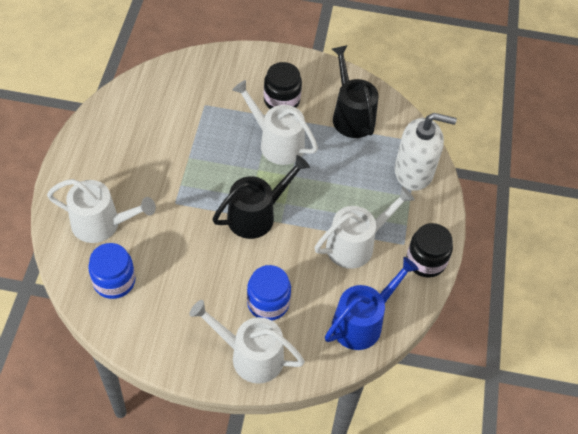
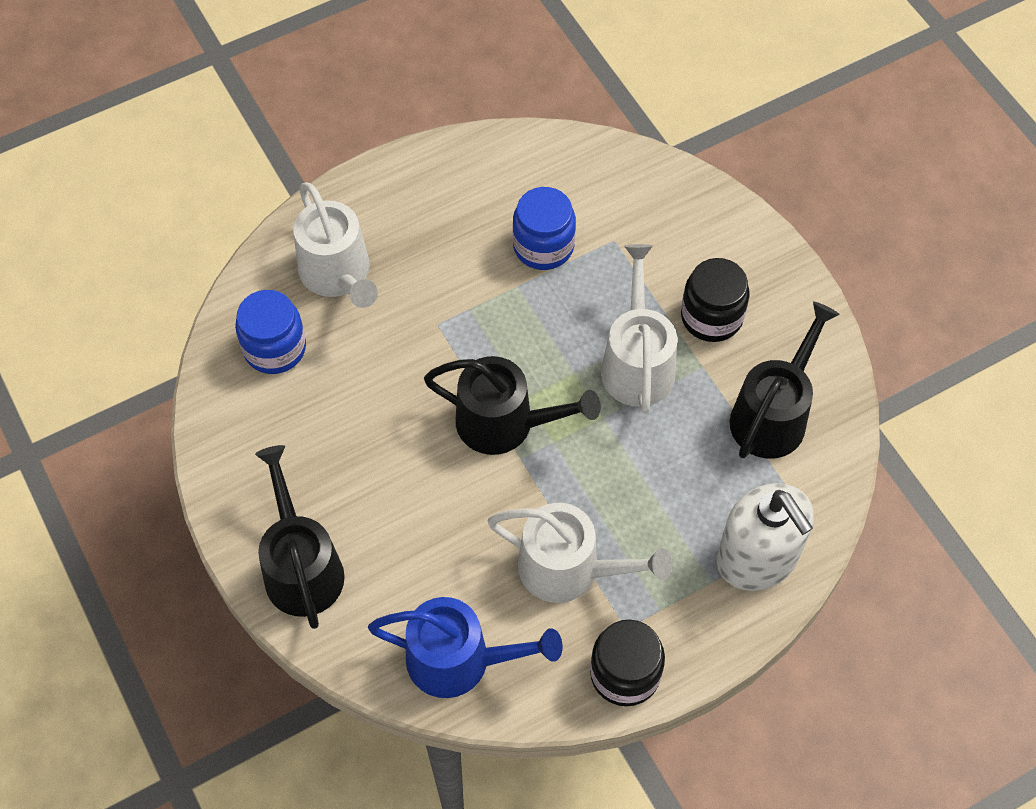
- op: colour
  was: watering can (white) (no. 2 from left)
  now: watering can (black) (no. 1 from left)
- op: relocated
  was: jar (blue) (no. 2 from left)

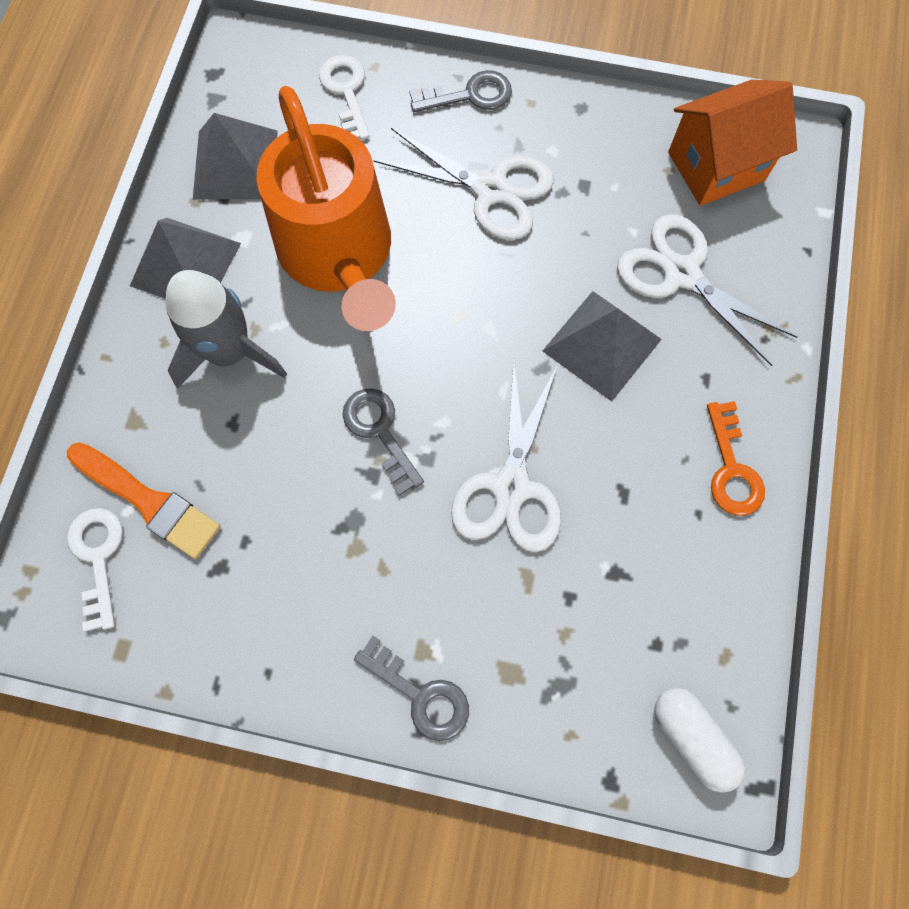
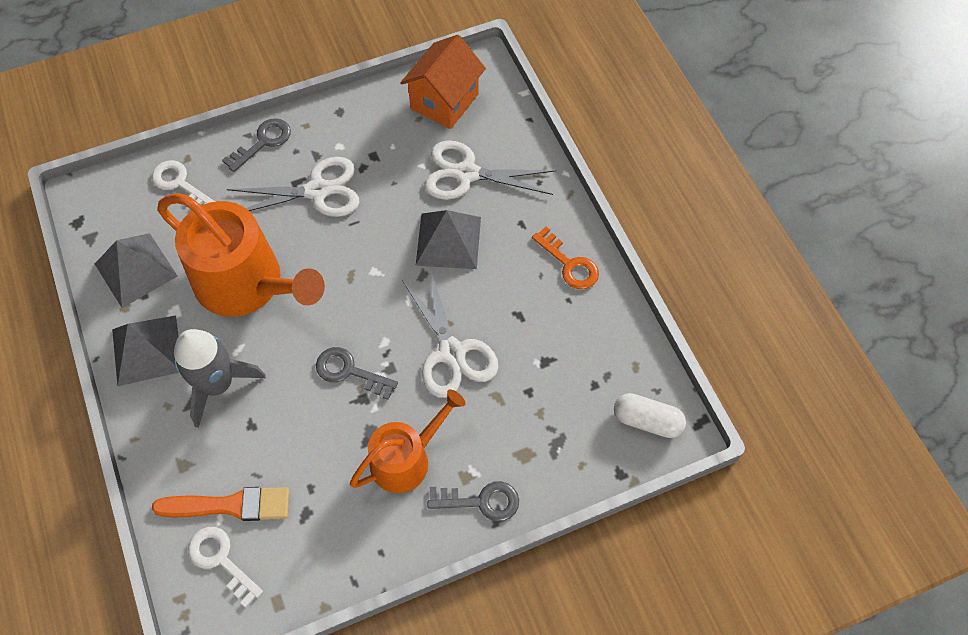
- op: appeared
  now: watering can (orange) (no. 2 from left)

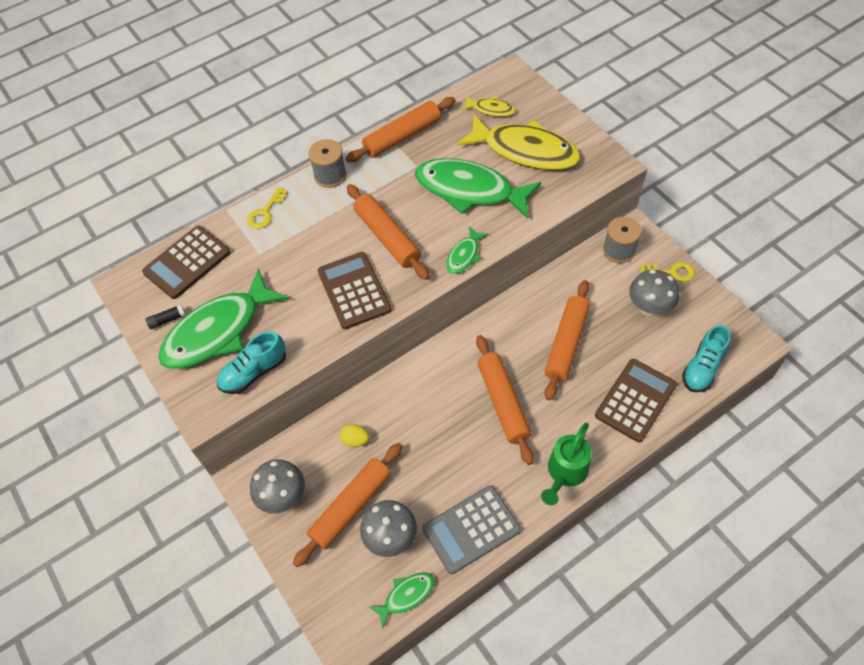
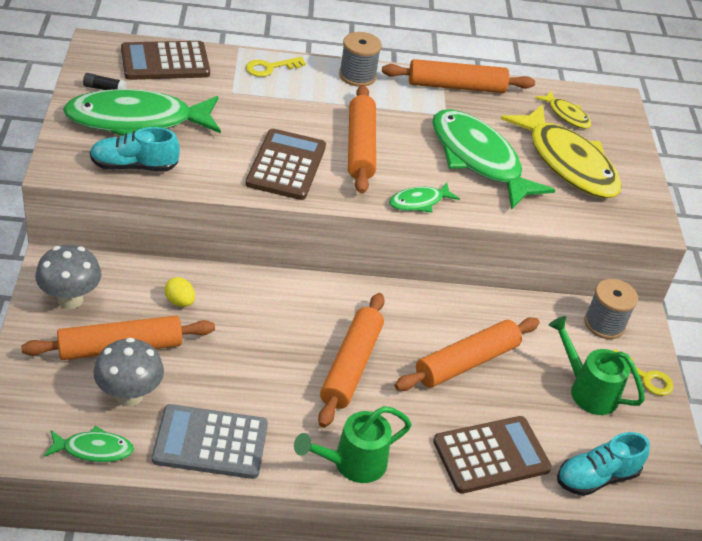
- op: exchanged
  was: mushroom (grey) (no. 3 from left)
  now: watering can (green) (no. 2 from left)

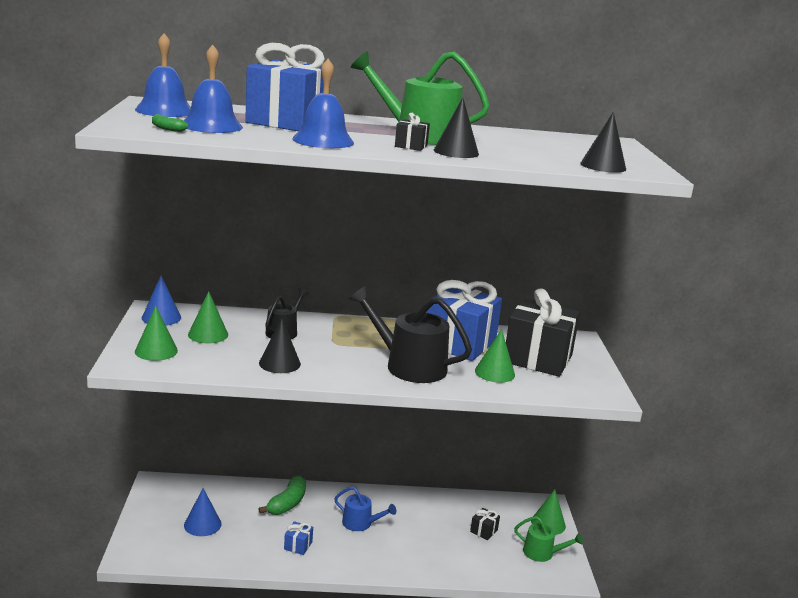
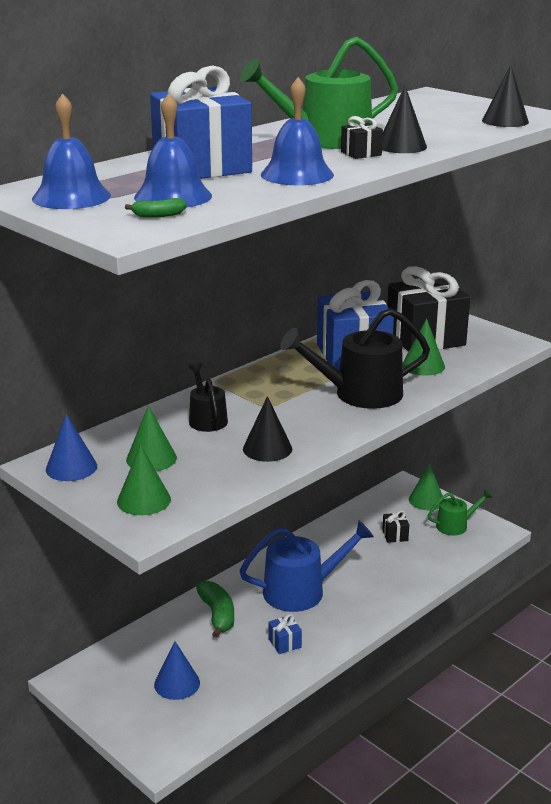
- op: size
  was: watering can (blue)
  ratio: 1.8

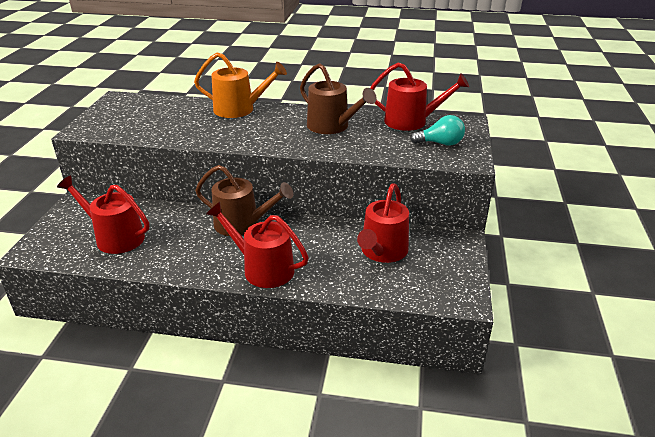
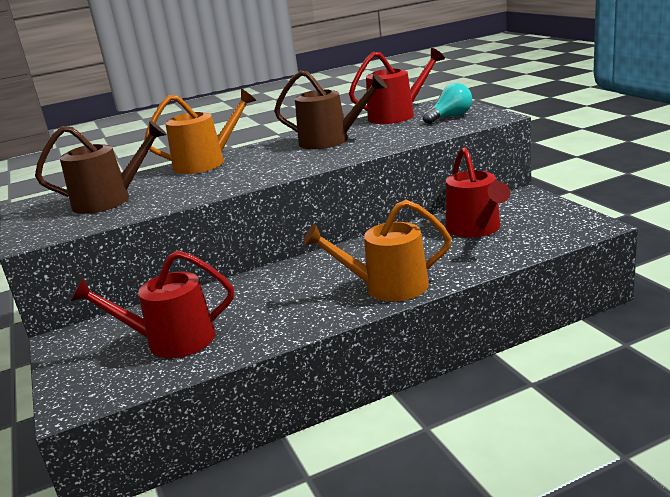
- op: relocated
  was: watering can (brown) (no. 1 from left)
- op: colour
  was: watering can (red) (no. 2 from left)
  now: watering can (orange) (no. 2 from left)

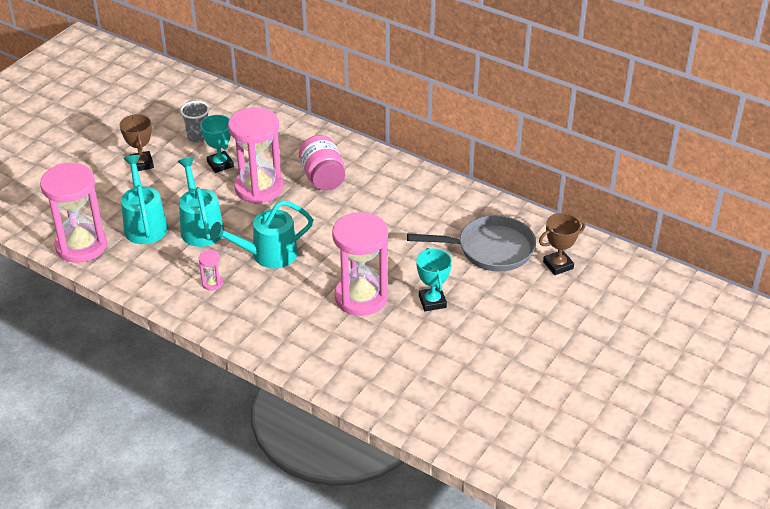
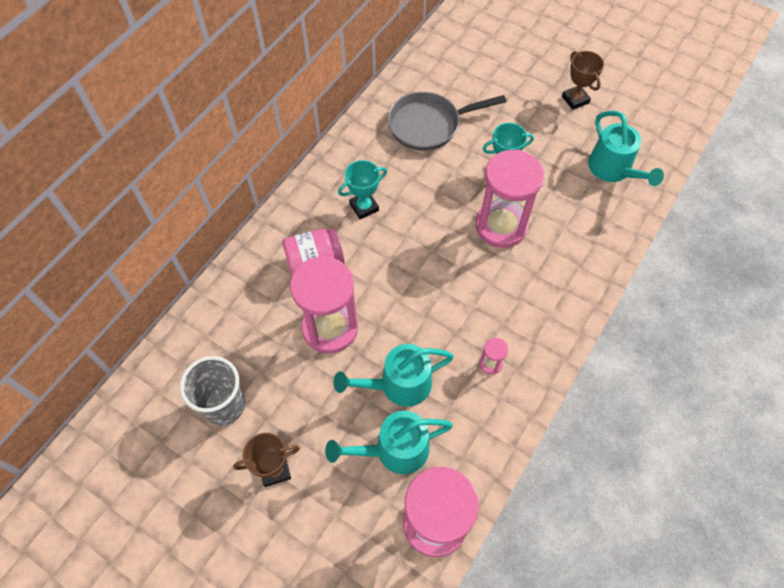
- op: size
  was: cup (grey)
  ratio: 1.51
- op: relocated
  was: trophy (turquoise) (no. 1 from left)
- op: relocated
  was: watering can (turquoise) (no. 3 from left)
- op: spun
  was: pan (grey)
  clockwise: -105
- op: relocated
  was: trophy (brown) (no. 2 from left)

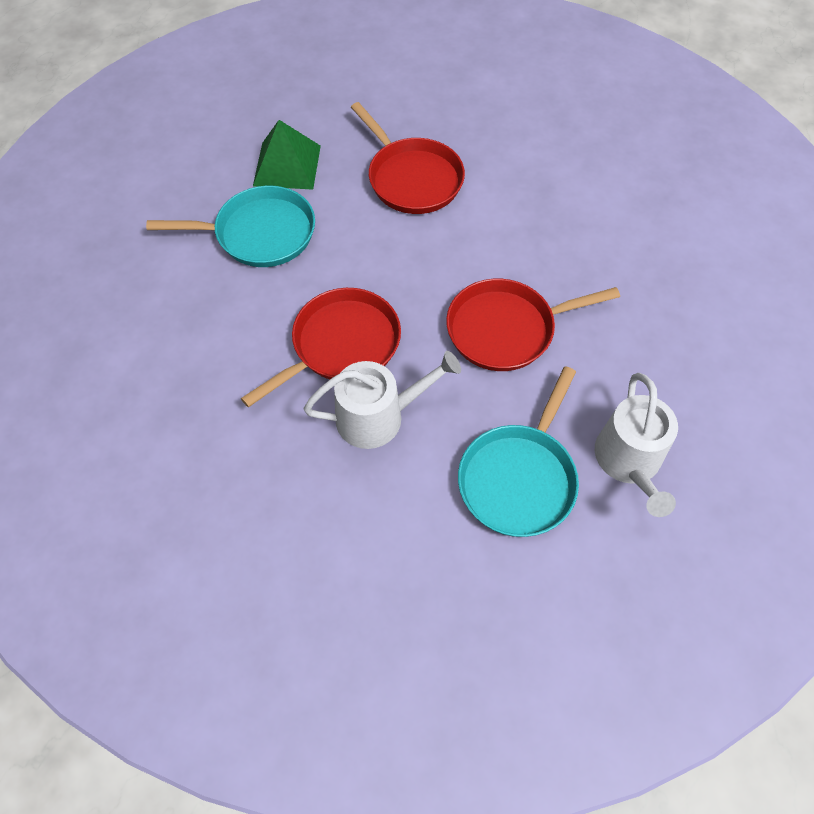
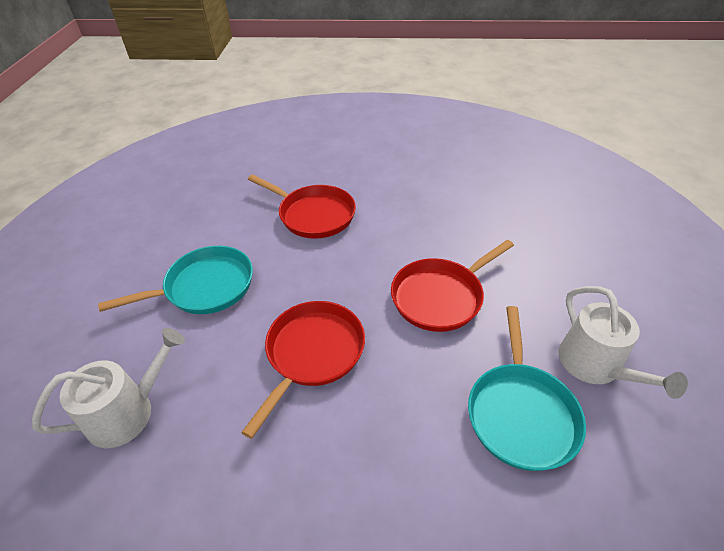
- op: missing
  was: pyramid (green)
- op: relocated
  was: watering can (white) (no. 1 from left)

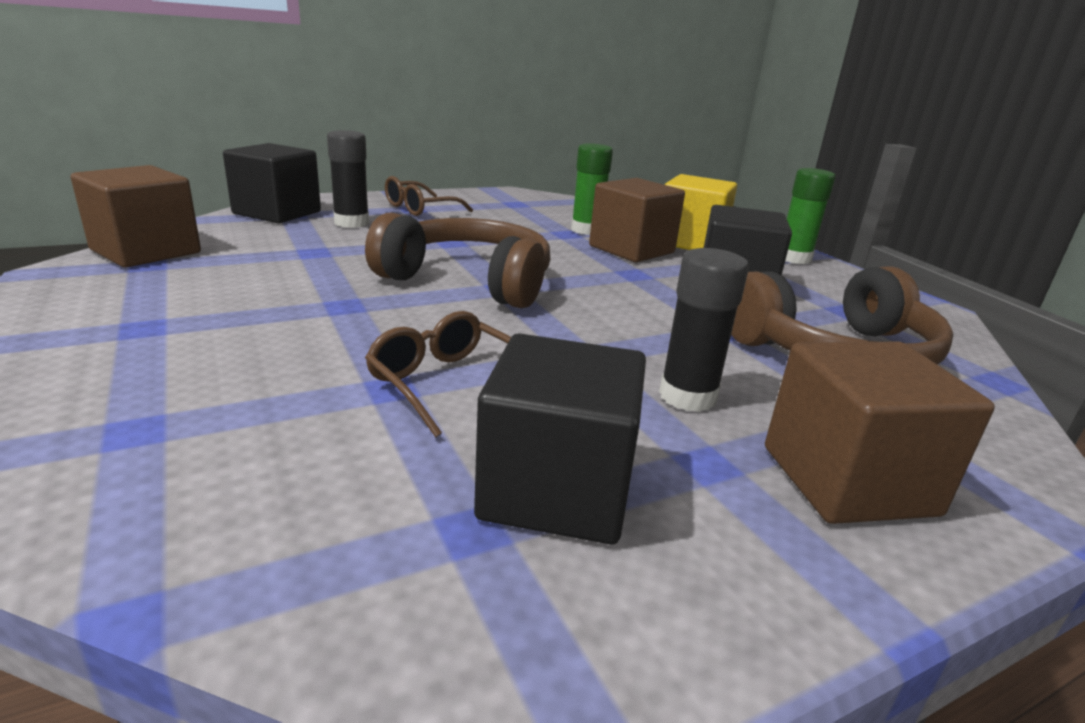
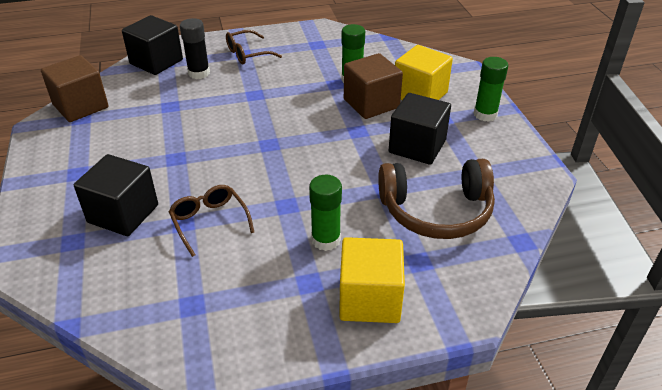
- op: missing
  was: headphones (brown) (no. 1 from left)
- op: relocated
  was: cube (black) (no. 2 from left in the first image)
  now: cube (black) (no. 1 from left)
- op: colour
  was: glue stick (black) (no. 2 from left)
  now: glue stick (green) (no. 1 from left)
- op: colour
  was: cube (brown) (no. 3 from left)
  now: cube (yellow) (no. 1 from left)

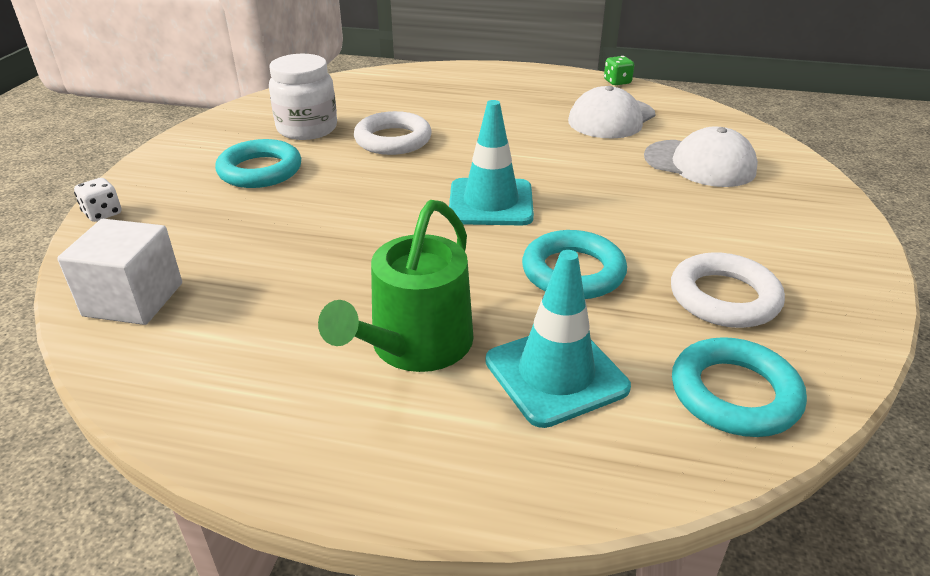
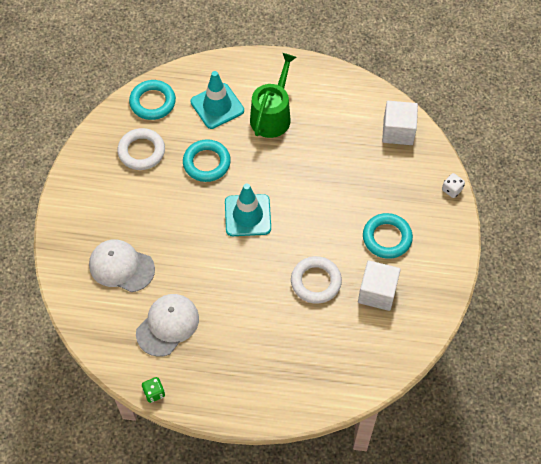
- op: exchanged
  was: jar (white)
  now: cube (white) (no. 1 from left)

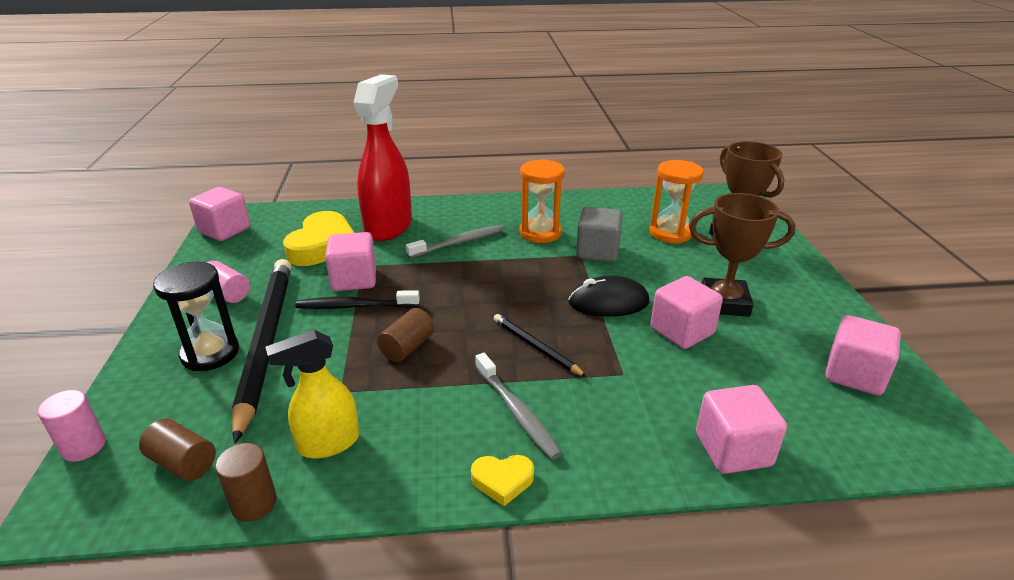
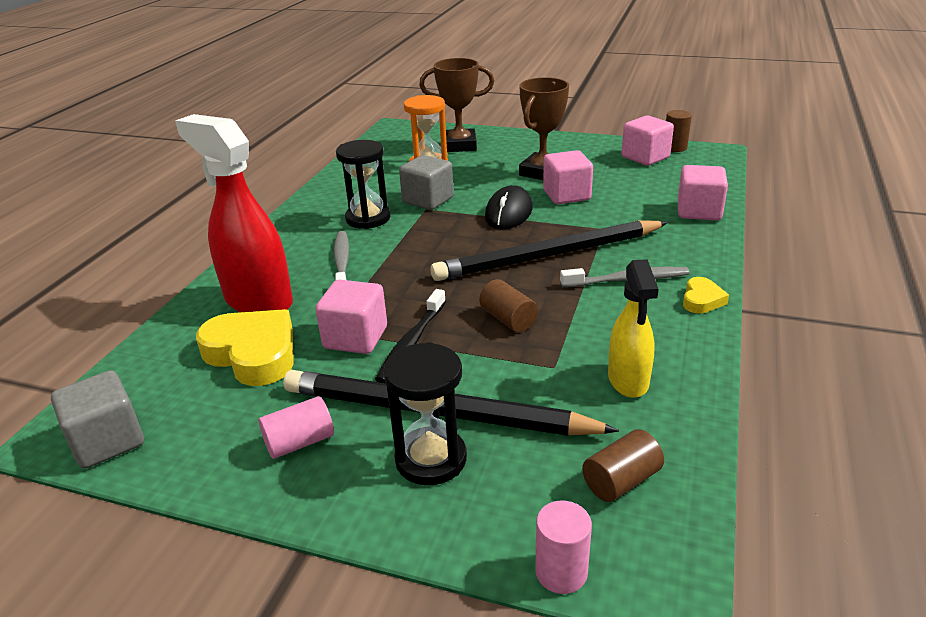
- op: colour
  was: cube (pink) (no. 1 from left)
  now: cube (grey) (no. 1 from left)
- op: relocated
  was: cylinder (brown) (no. 2 from left in the first image)
  now: cylinder (brown) (no. 3 from left)
- op: size
  was: pencil (black) (no. 2 from left)
  ratio: 2.19
- op: colour
  was: hourglass (orange) (no. 1 from left)
  now: hourglass (black) (no. 1 from left)

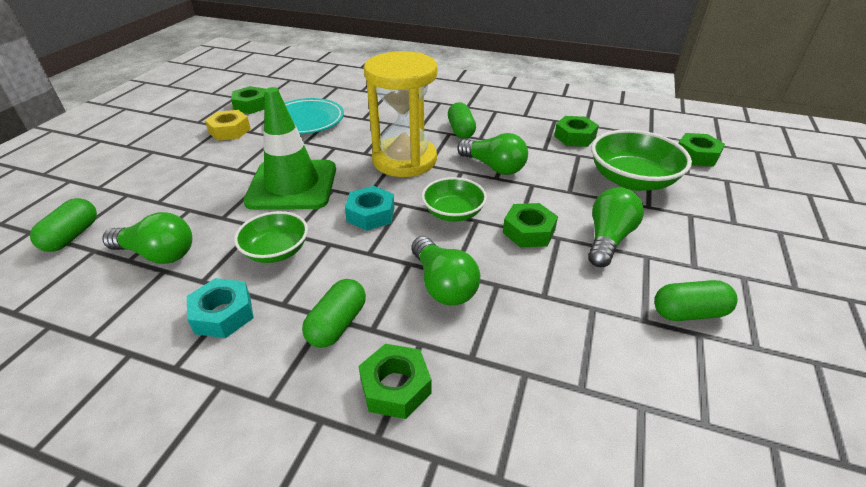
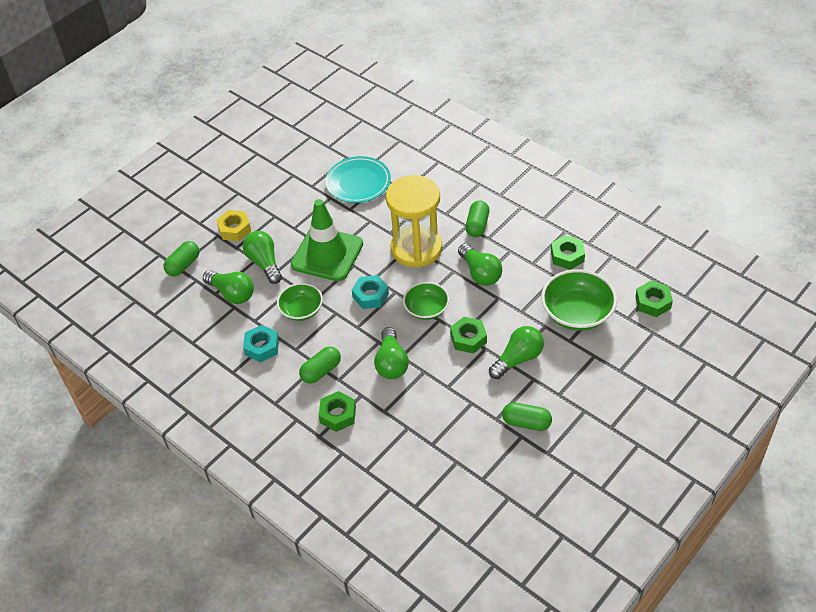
- op: relocated
  was: nut (yellow)
- op: missing
  was: nut (green) (no. 1 from left)
- op: appeared
  now: light bulb (green) (no. 2 from left)

